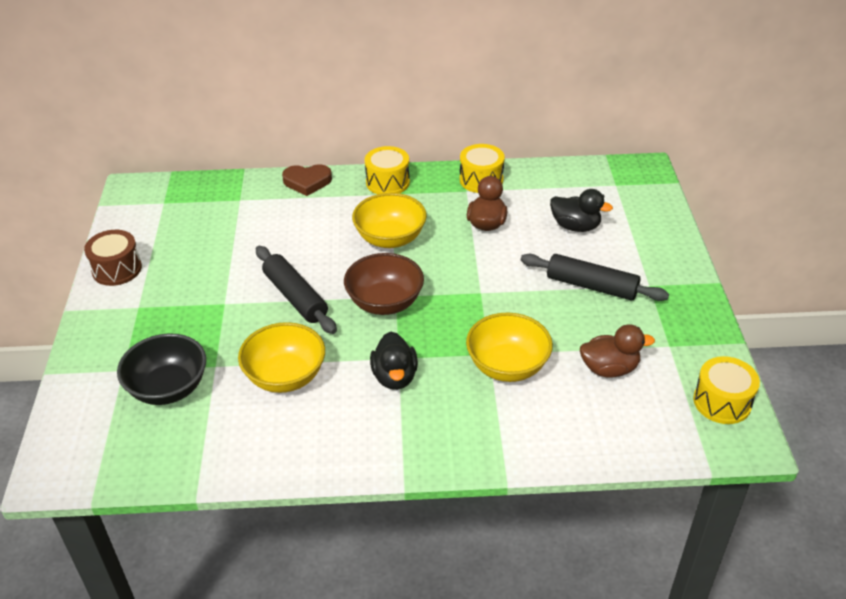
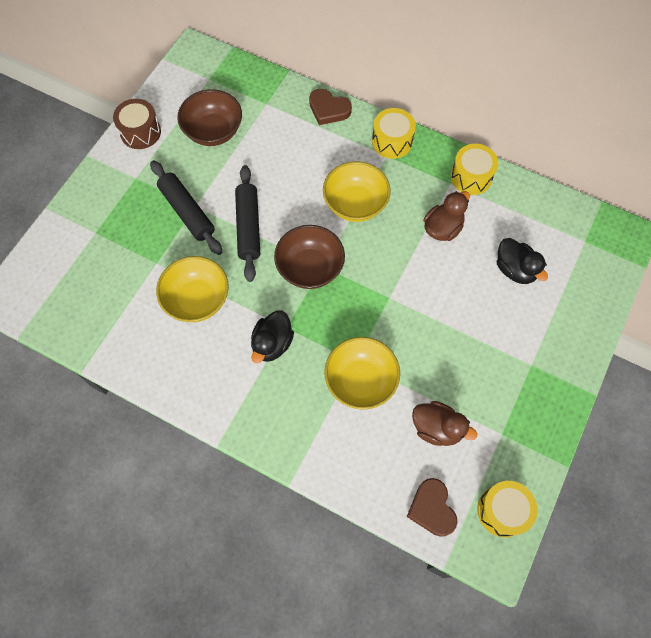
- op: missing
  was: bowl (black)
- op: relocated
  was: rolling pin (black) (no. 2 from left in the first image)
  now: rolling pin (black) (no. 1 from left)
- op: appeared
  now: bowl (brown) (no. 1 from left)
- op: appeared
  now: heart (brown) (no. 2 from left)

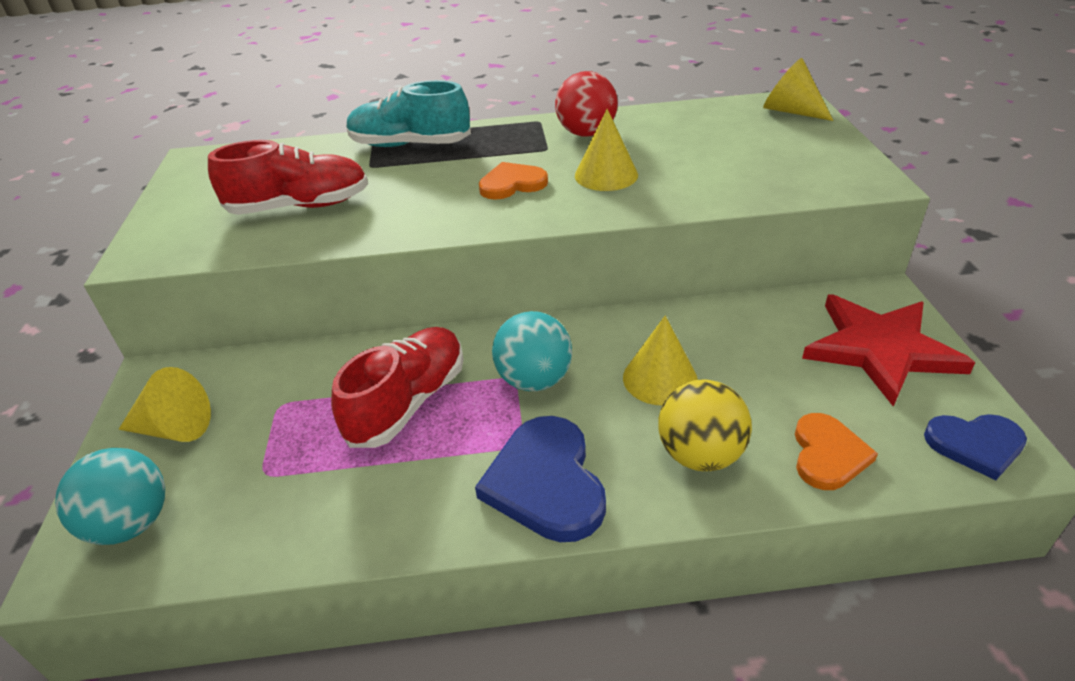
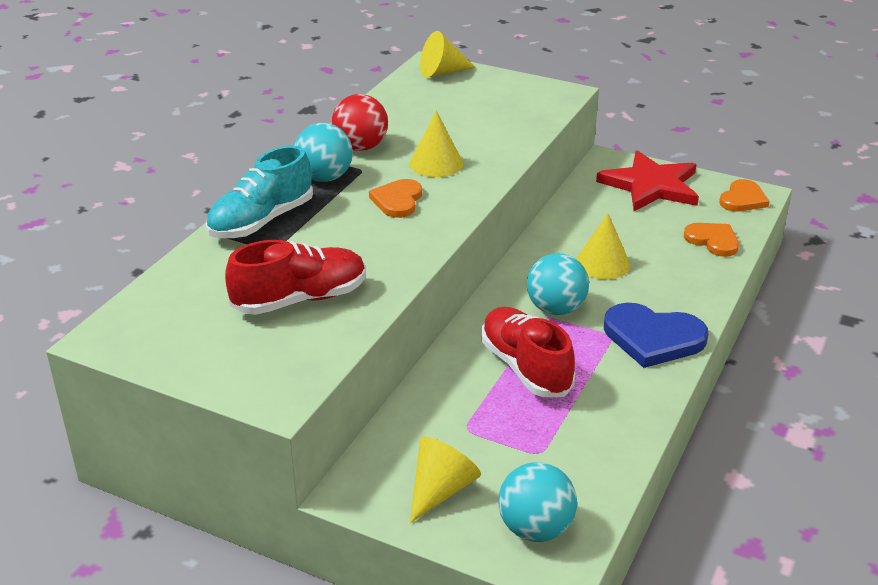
- op: spun
  was: shoe (red) (no. 1 from left)
  clockwise: 45
- op: missing
  was: ball (yellow)
- op: colour
  was: heart (blue) (no. 2 from left)
  now: heart (orange) (no. 3 from left)
- op: appeared
  now: ball (turquoise) (no. 1 from left)

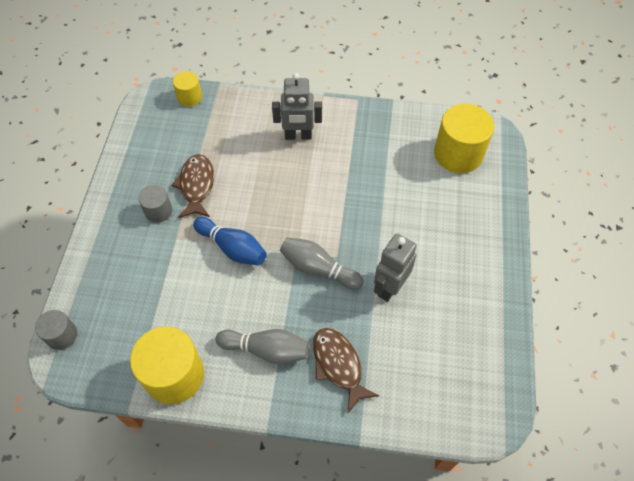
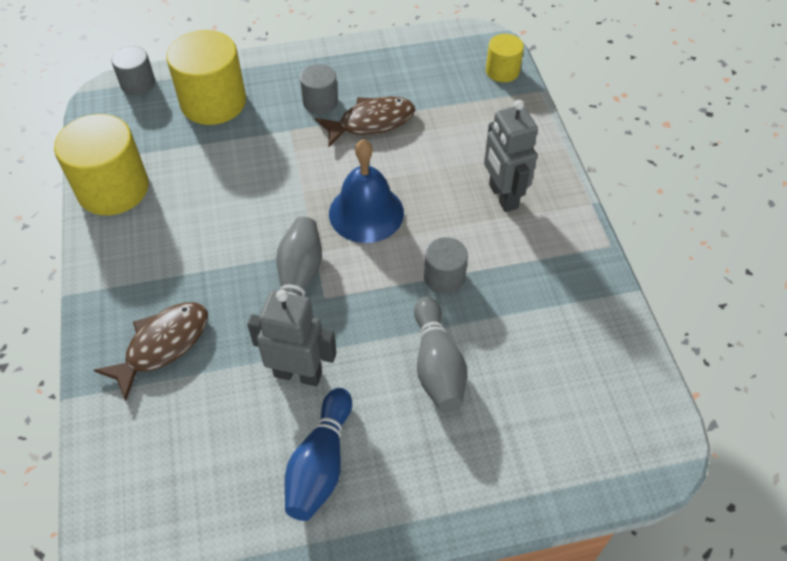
- op: relocated
  was: bowling pin (blue)
- op: relocated
  was: bowling pin (grey) (no. 1 from left in the first image)
  now: bowling pin (grey) (no. 2 from left)
- op: relocated
  was: cylinder (yellow) (no. 3 from left in the first image)
  now: cylinder (yellow) (no. 2 from left)
- op: appeared
  now: bell (blue)
- op: appeared
  now: cylinder (grey) (no. 3 from left)

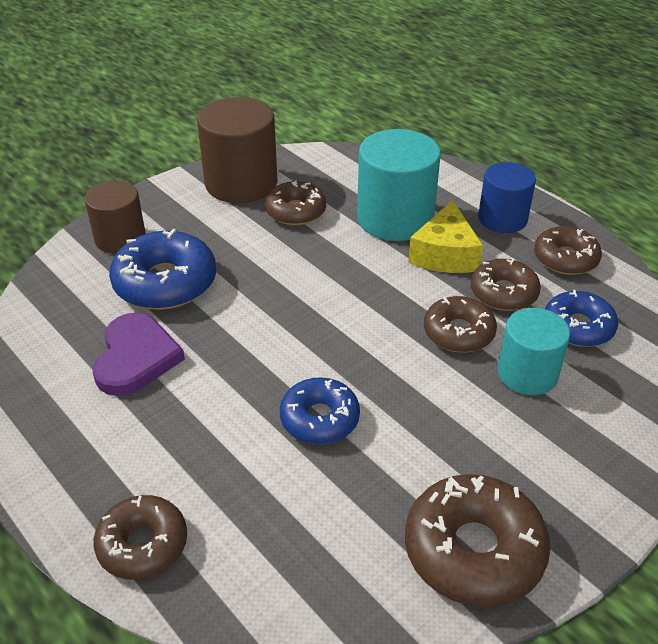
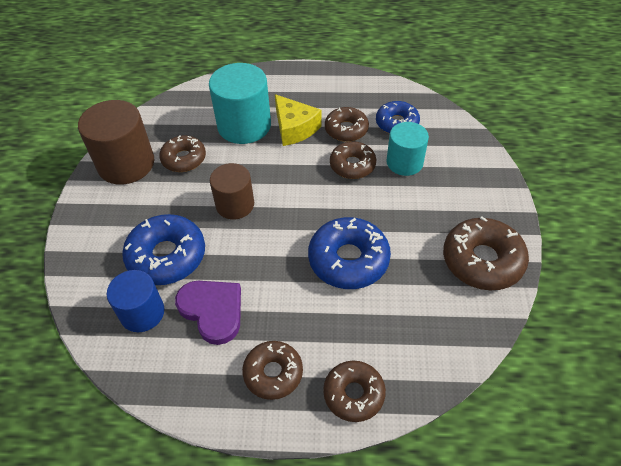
- op: relocated
  was: cylinder (brown) (no. 1 from left in the first image)
  now: cylinder (brown) (no. 2 from left)
- op: size
  was: donut (blue) (no. 2 from left)
  ratio: 1.54
- op: relocated
  was: cylinder (blue)
- op: relocated
  was: donut (brown) (no. 6 from left in the first image)
  now: donut (brown) (no. 2 from left)

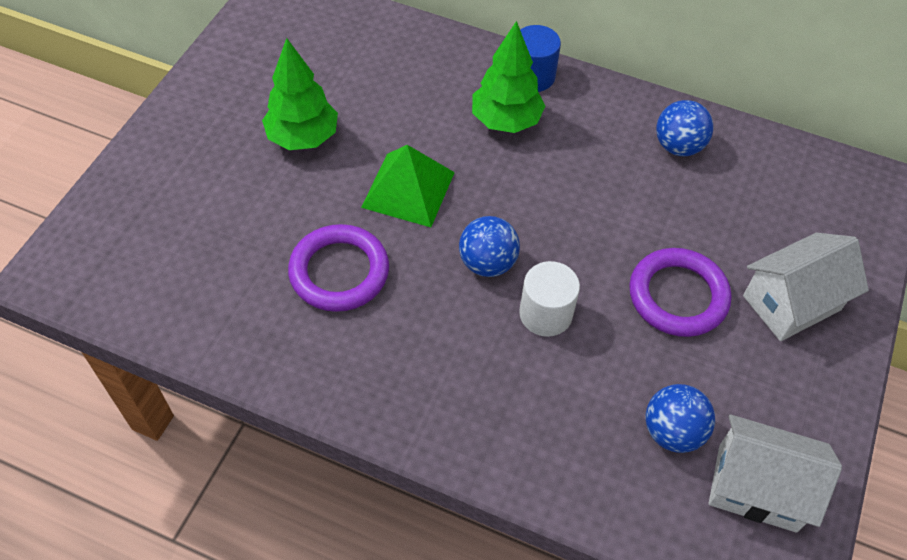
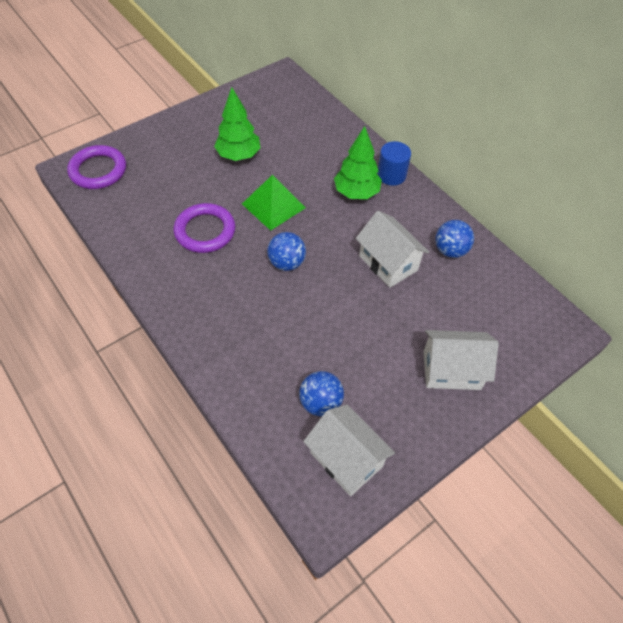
- op: missing
  was: cylinder (white)
- op: relocated
  was: ring (purple) (no. 2 from left in the first image)
  now: ring (purple) (no. 1 from left)
- op: appeared
  now: house (white) (no. 2 from left)

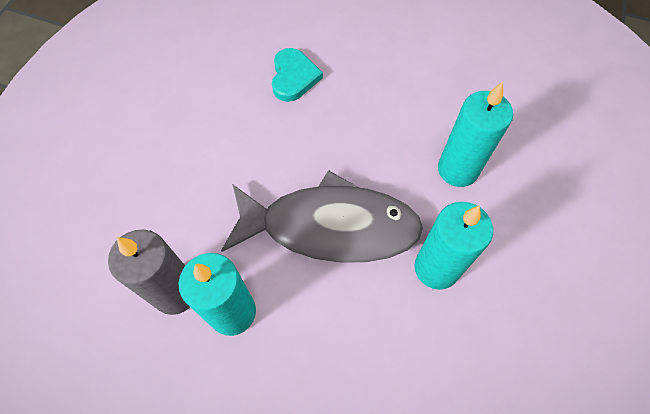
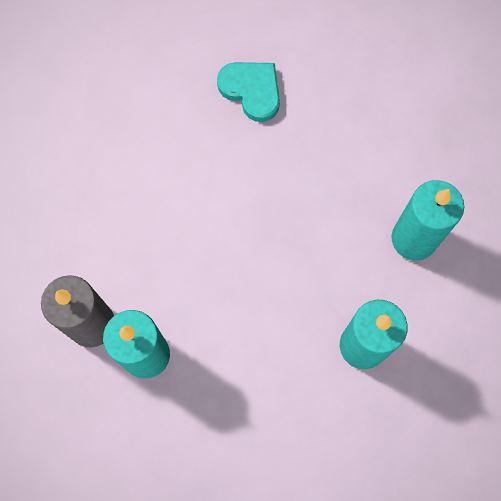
- op: missing
  was: fish (grey)
- op: spun
  was: heart (turquoise)
  clockwise: -60

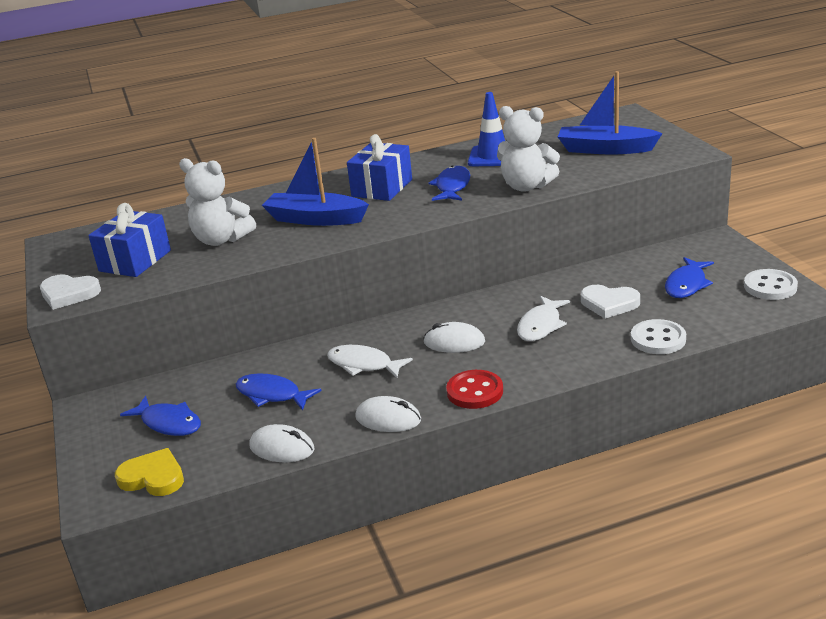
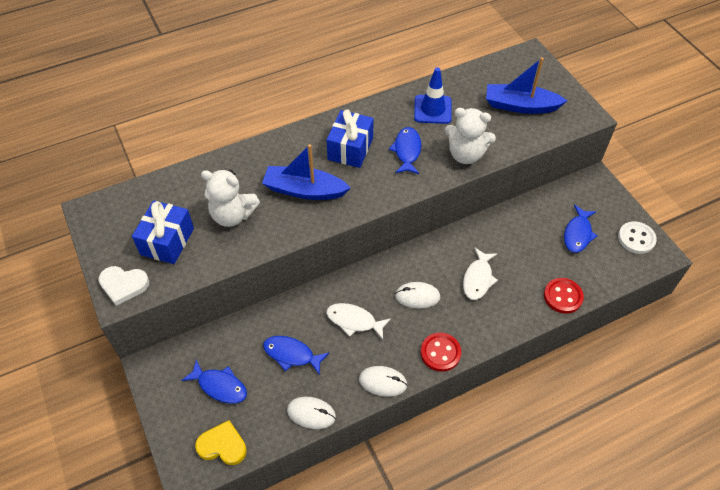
- op: missing
  was: heart (white) (no. 2 from left)
- op: colour
  was: button (white) (no. 1 from left)
  now: button (red) (no. 2 from left)

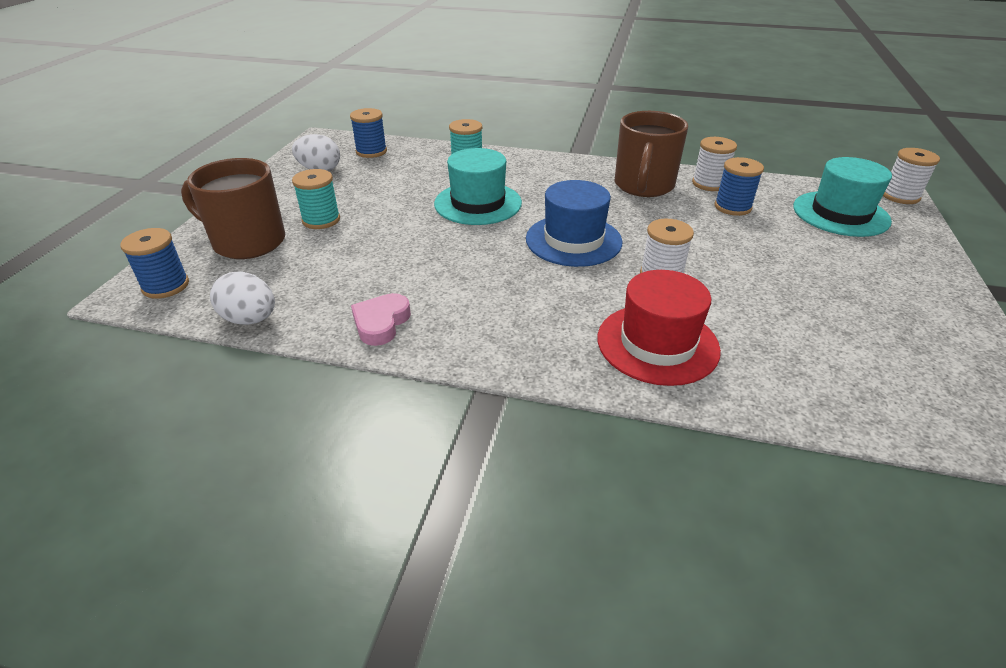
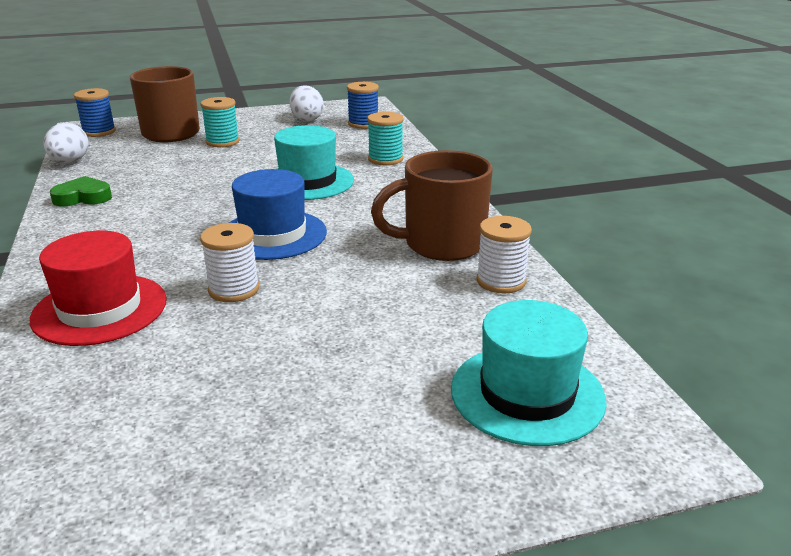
- op: colour
  was: heart (pink)
  now: heart (green)
- op: missing
  was: spool (blue) (no. 3 from left)
- op: missing
  was: spool (white) (no. 3 from left)

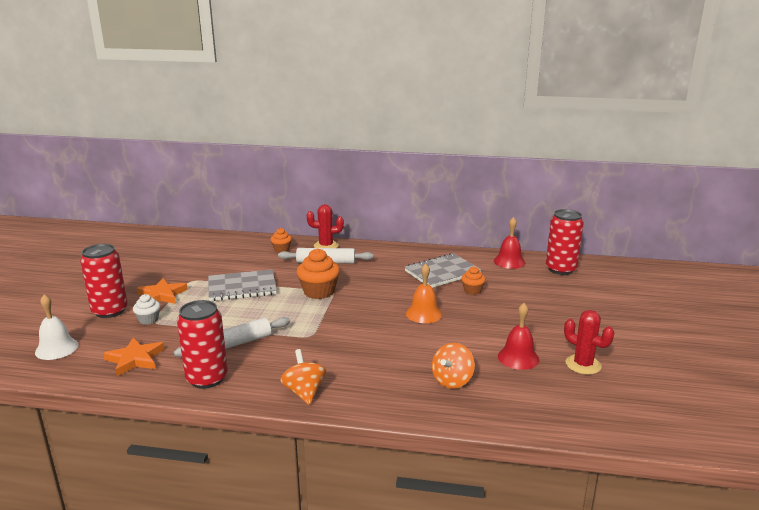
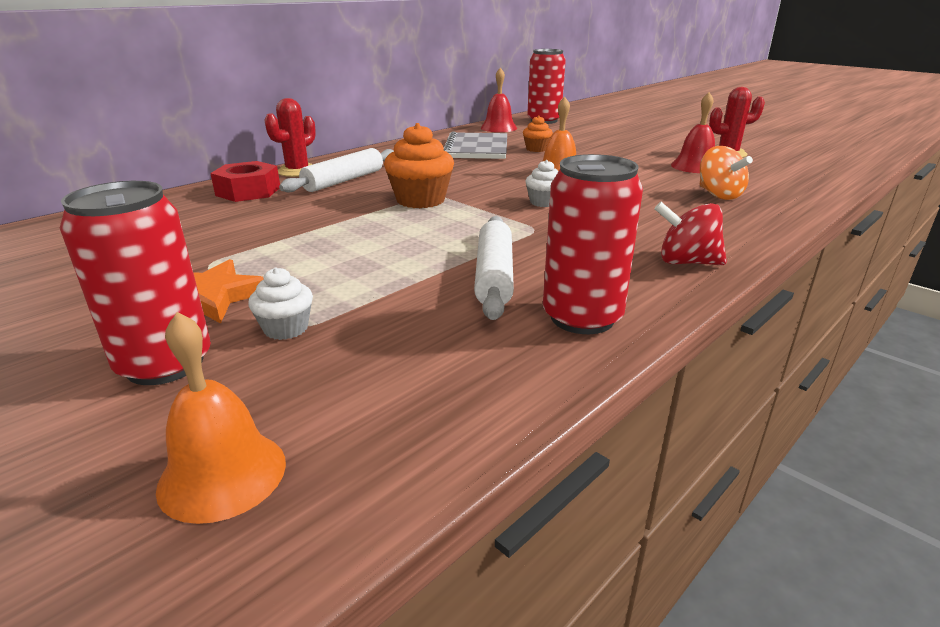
- op: colour
  was: bell (white)
  now: bell (orange) (no. 1 from left)
- op: missing
  was: star (orange) (no. 1 from left)
- op: missing
  was: notebook (grey) (no. 1 from left)
- op: exchanged
  was: cupcake (orange) (no. 1 from left)
  now: nut (red)
- op: colour
  was: spinning top (orange) (no. 1 from left)
  now: spinning top (red)
- op: appeared
  now: cupcake (white) (no. 2 from left)

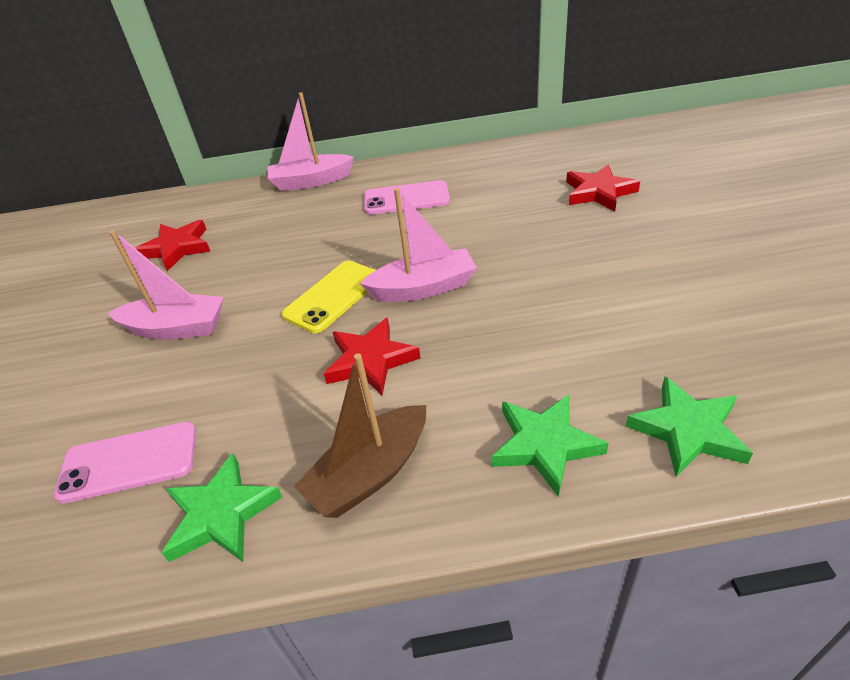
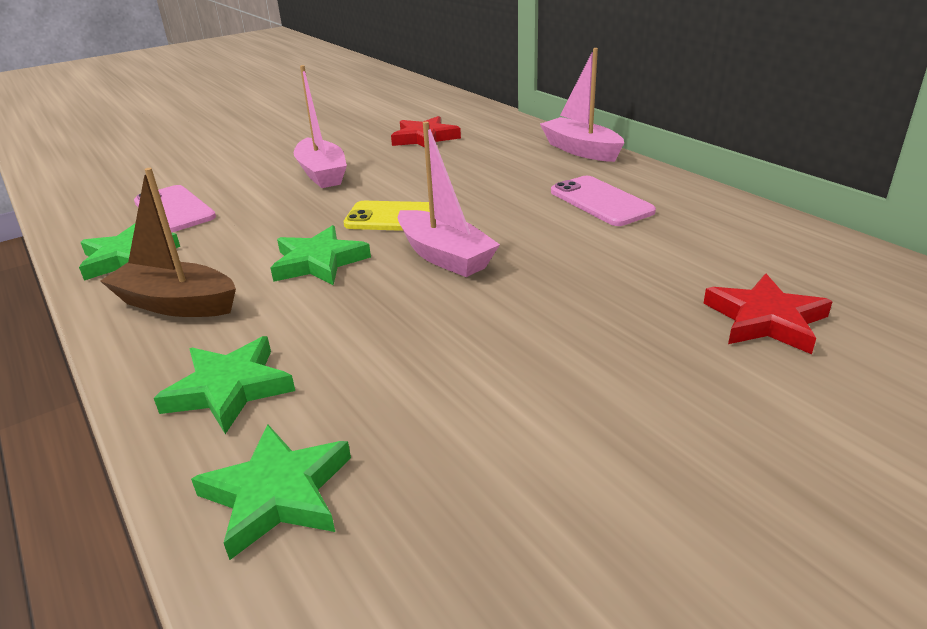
- op: colour
  was: star (red) (no. 2 from left)
  now: star (green) (no. 4 from left)

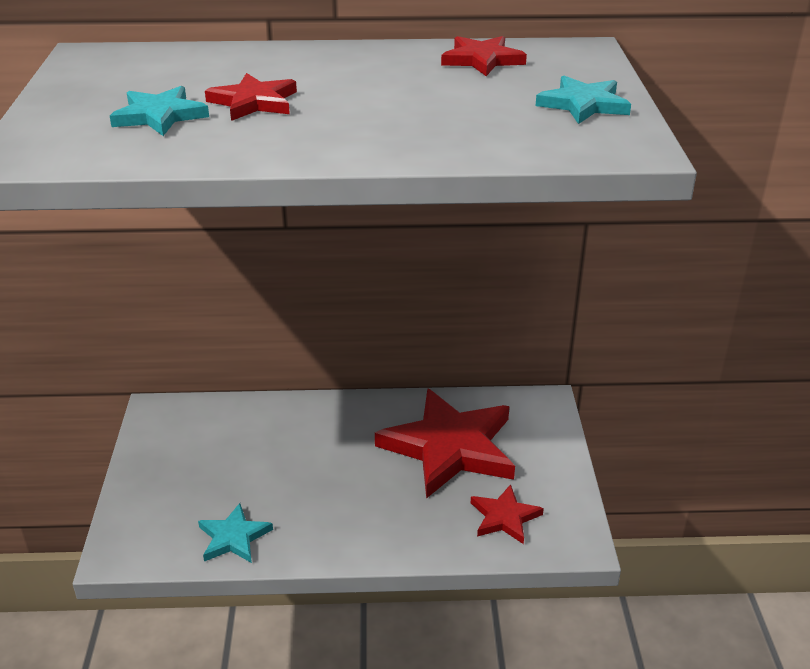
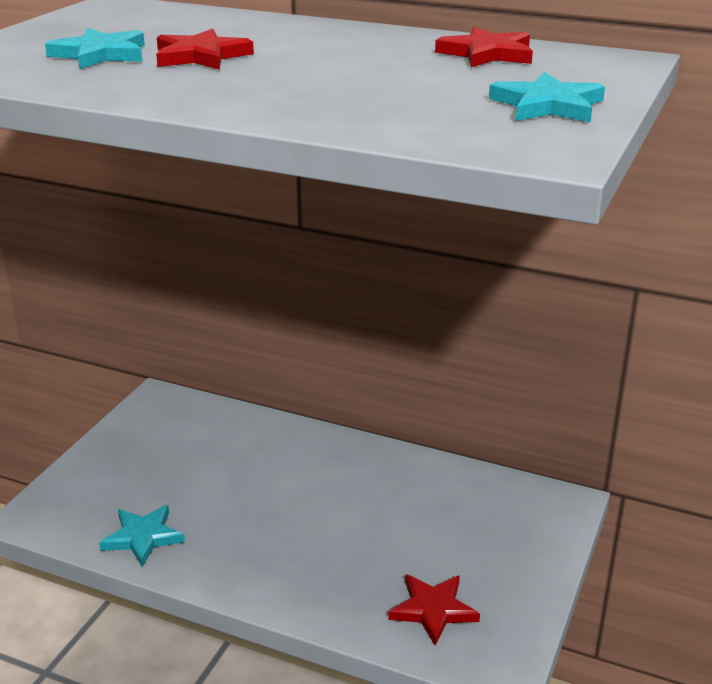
- op: missing
  was: star (red) (no. 2 from left)

